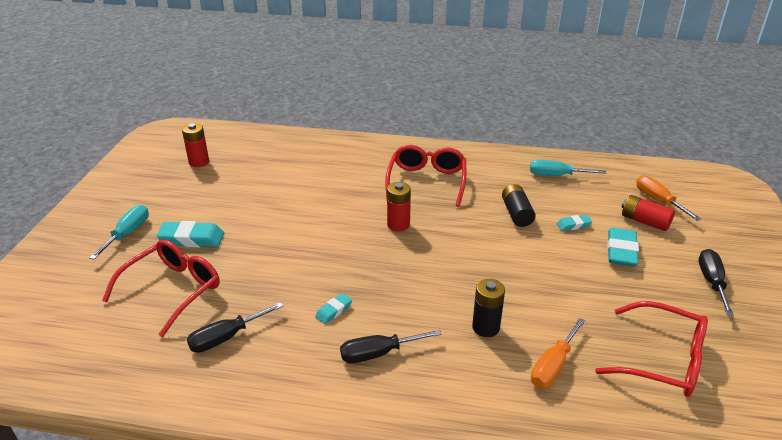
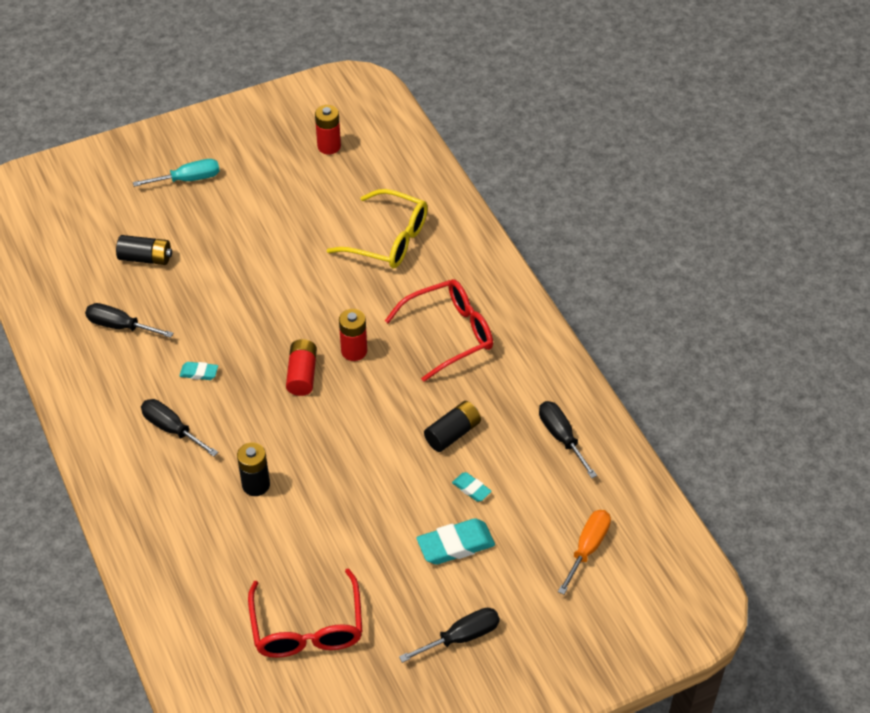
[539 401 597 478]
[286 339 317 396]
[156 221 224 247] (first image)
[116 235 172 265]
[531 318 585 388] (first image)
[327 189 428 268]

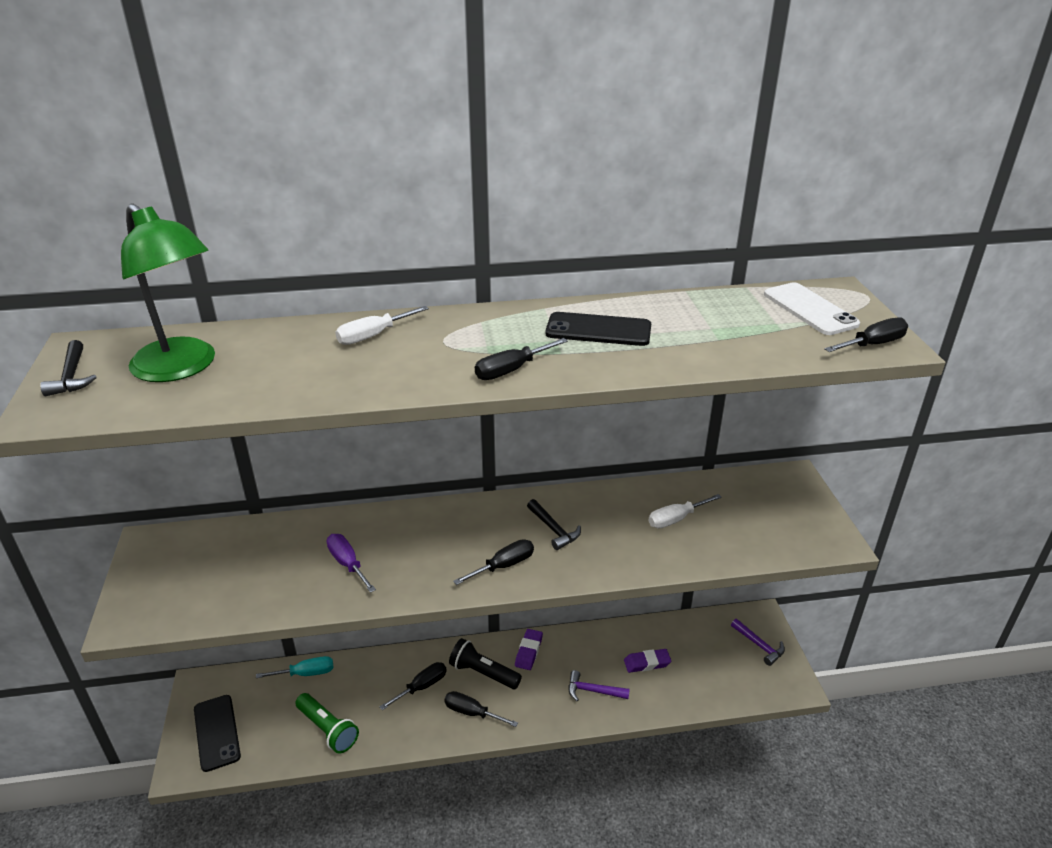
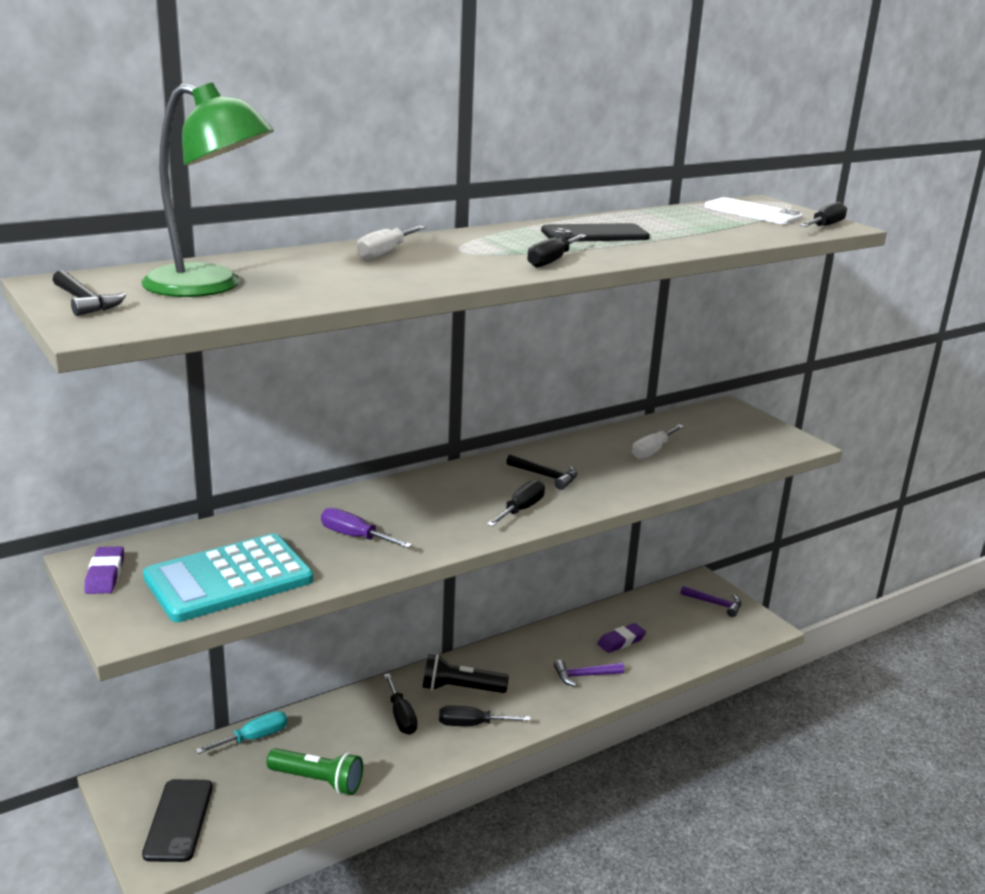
[84 546 124 594]
[384 674 417 735]
[142 779 213 862]
[143 533 313 622]

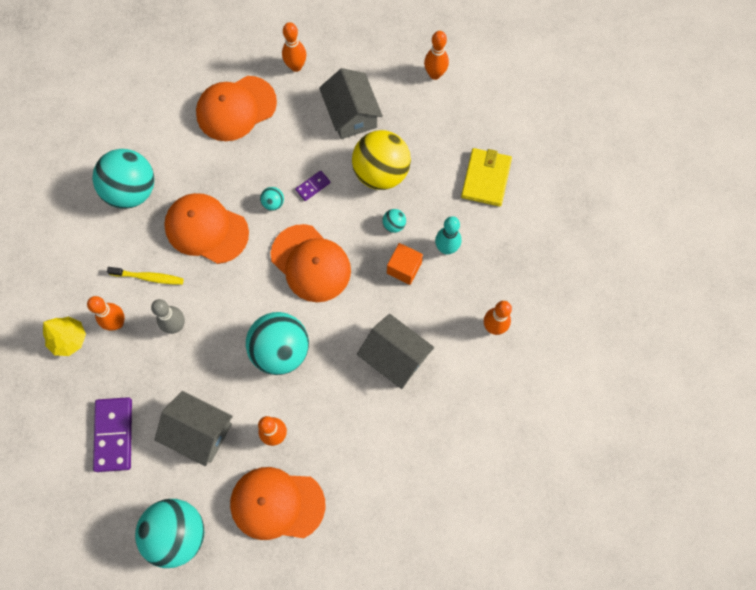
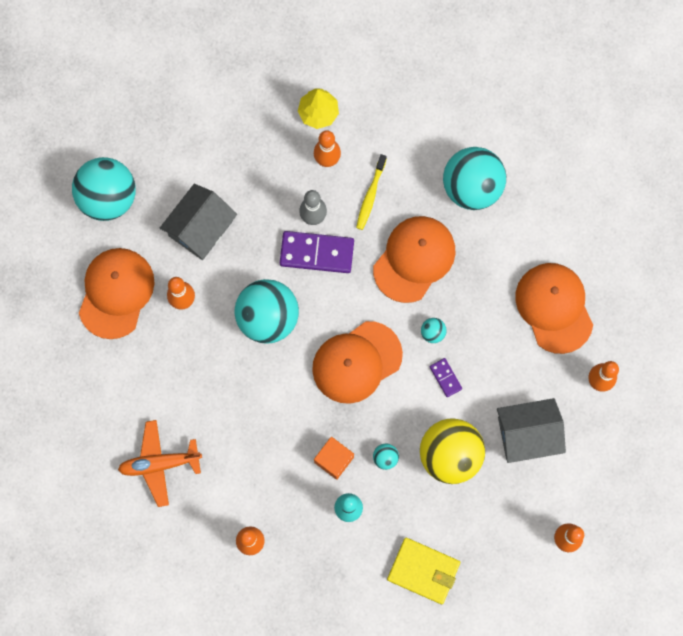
[357 314 434 389] (first image)
[280 231 354 273]
[118 420 202 507]

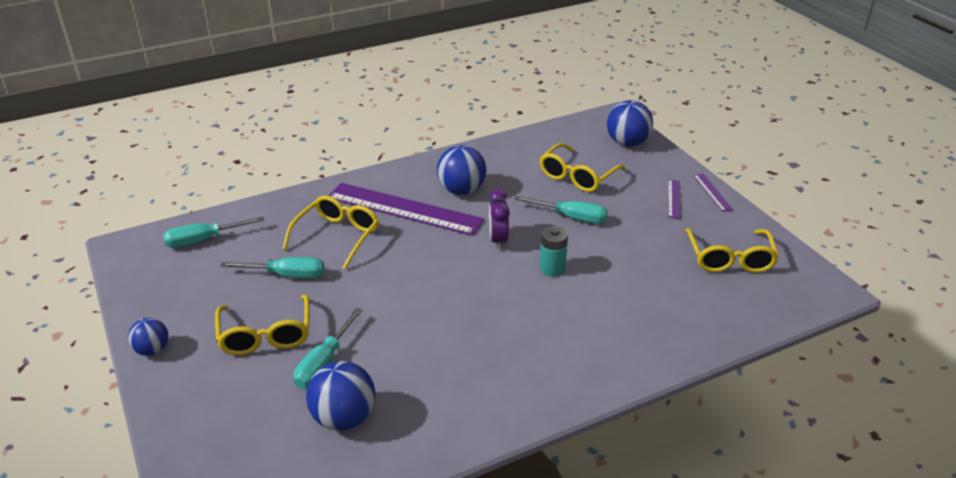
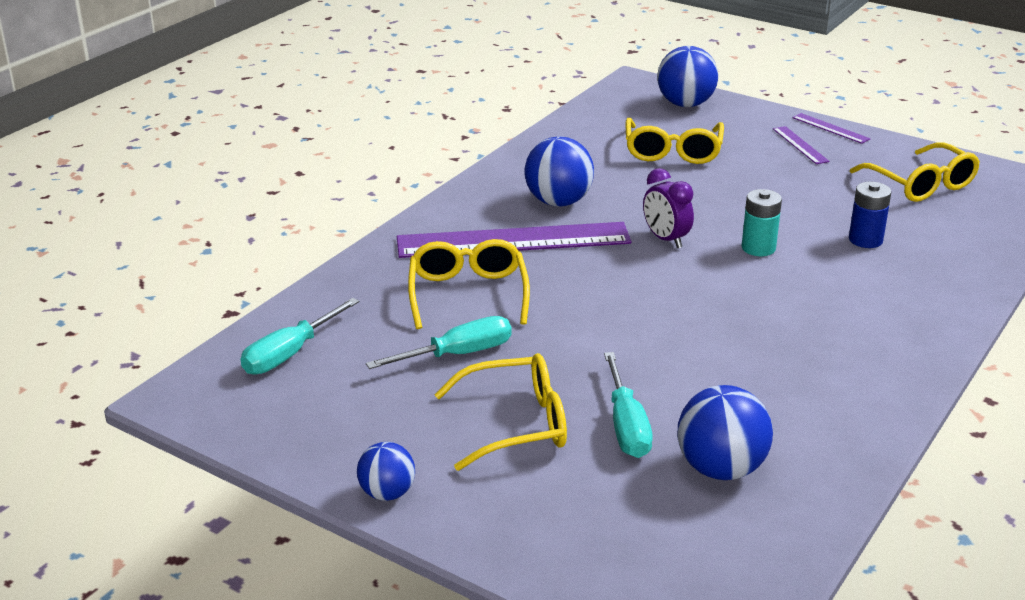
[514 196 608 223] (first image)
[434 353 567 471]
[849 182 891 248]

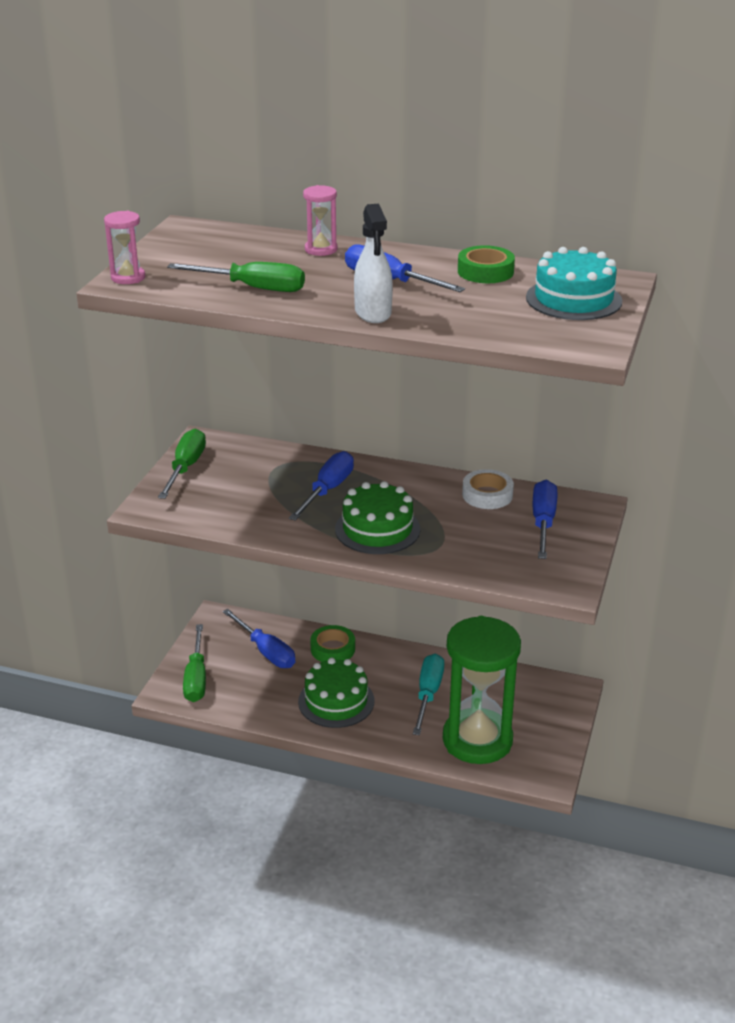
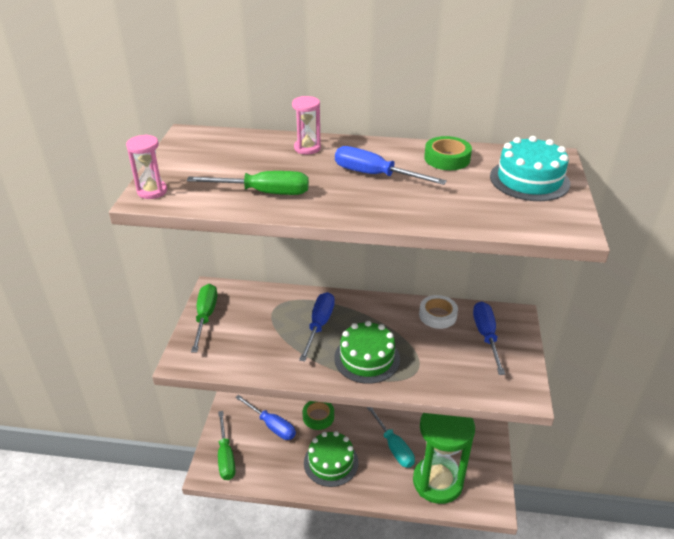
[354 204 393 323] (first image)
[367 407 415 468]

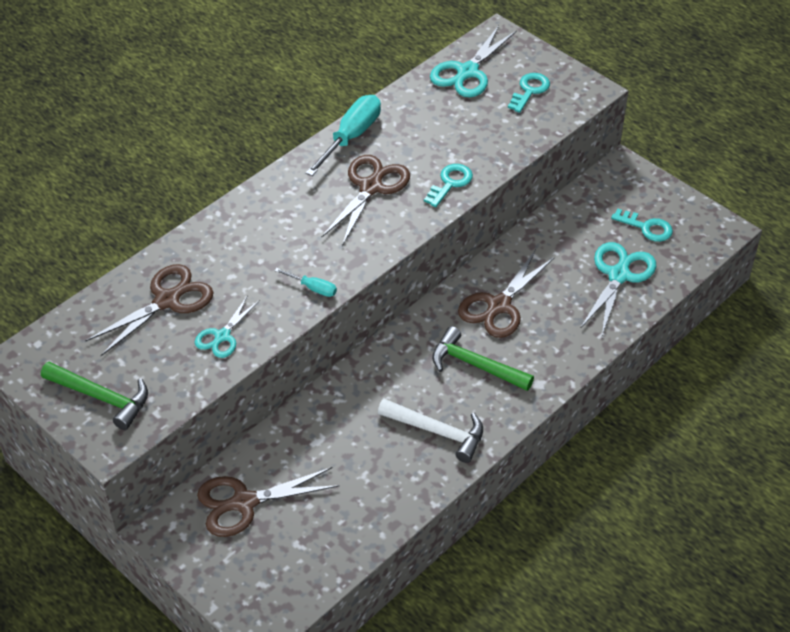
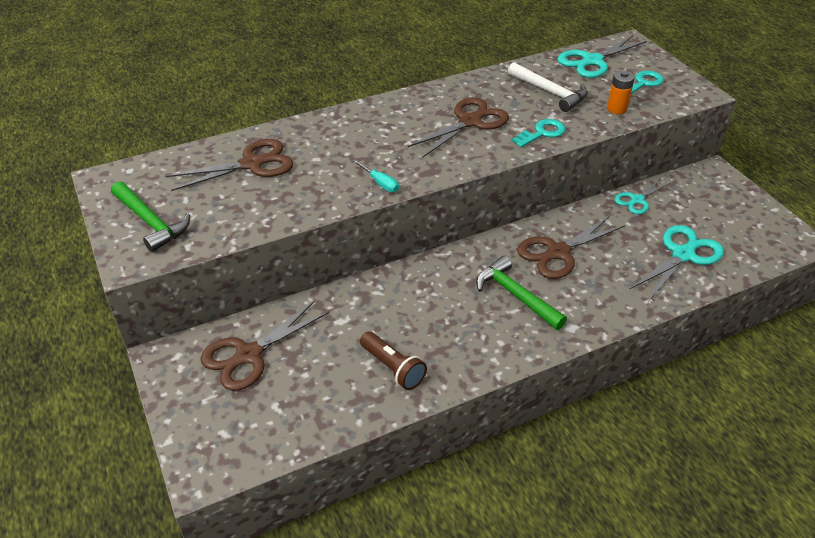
[306 95 381 176] (first image)
[611 209 673 242] (first image)
[615 178 671 214]
[508 62 588 112]
[200 301 329 391]
[607 71 635 114]
[360 331 427 390]

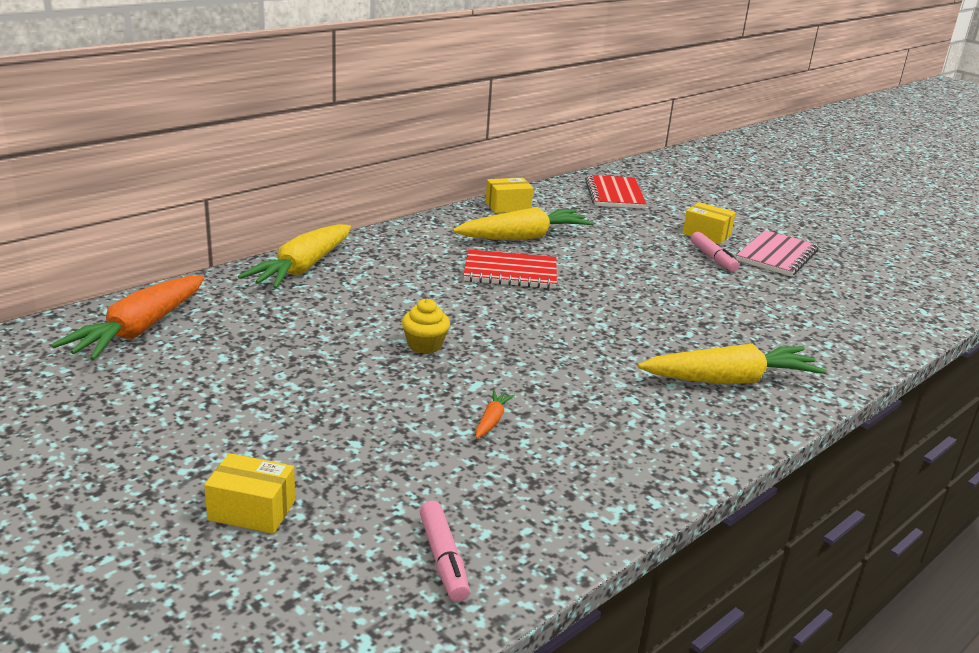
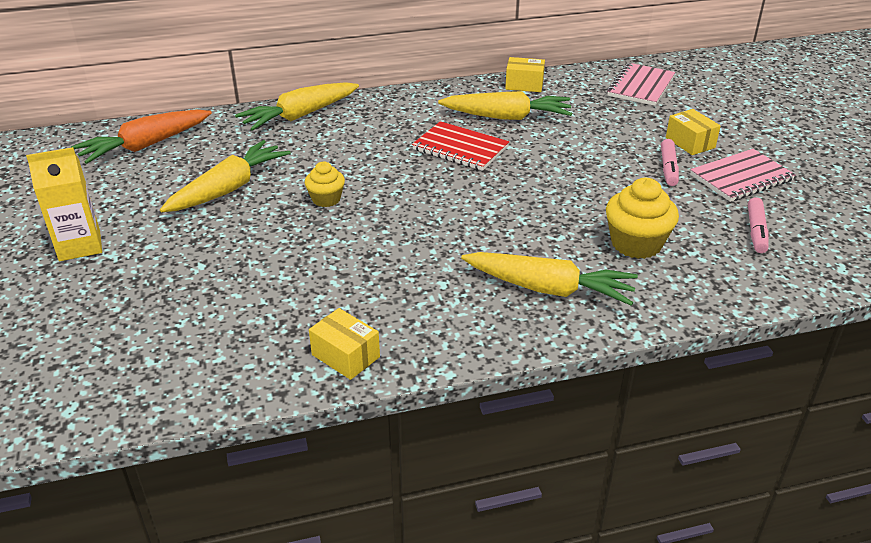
[607 63 676 106]
[475 390 515 438] (first image)
[309 308 380 380]
[748 197 769 253]
[160 140 291 212]
[26 147 102 261]
[606 178 679 259]

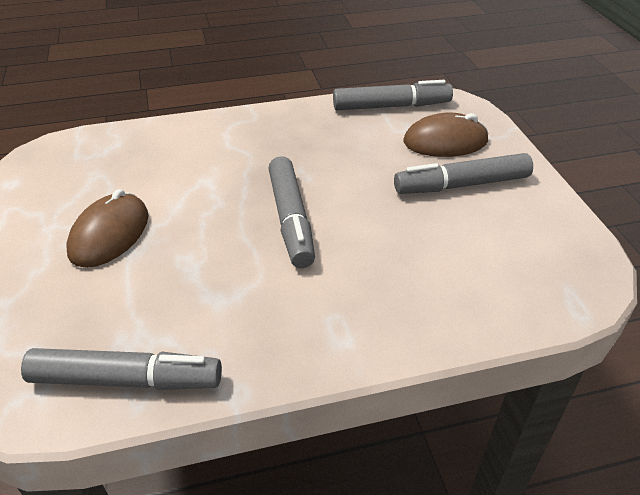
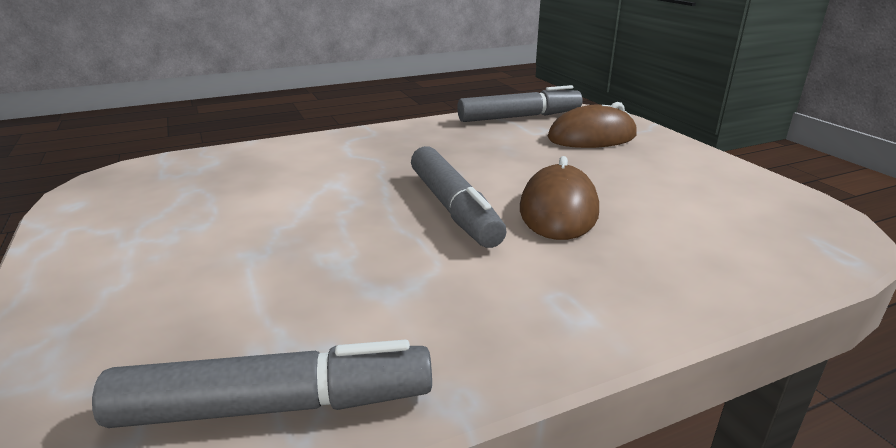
[394 153 533 194] (first image)
[520 156 599 240]

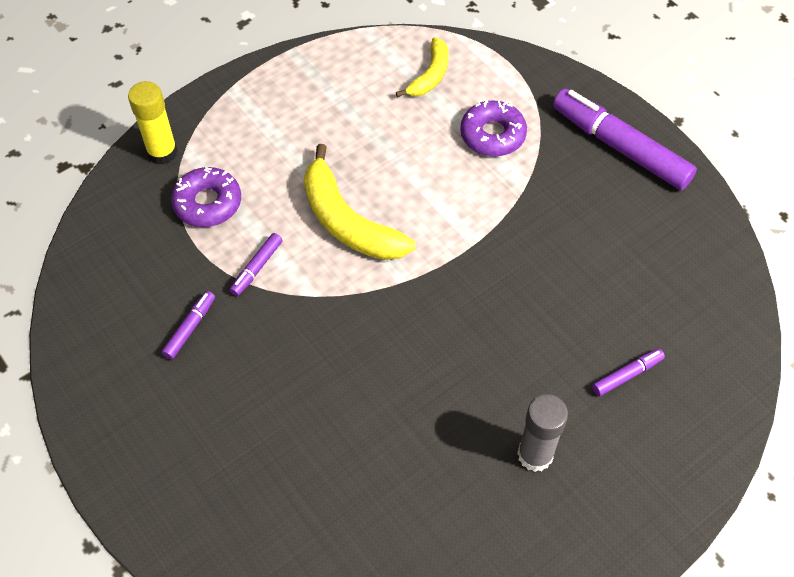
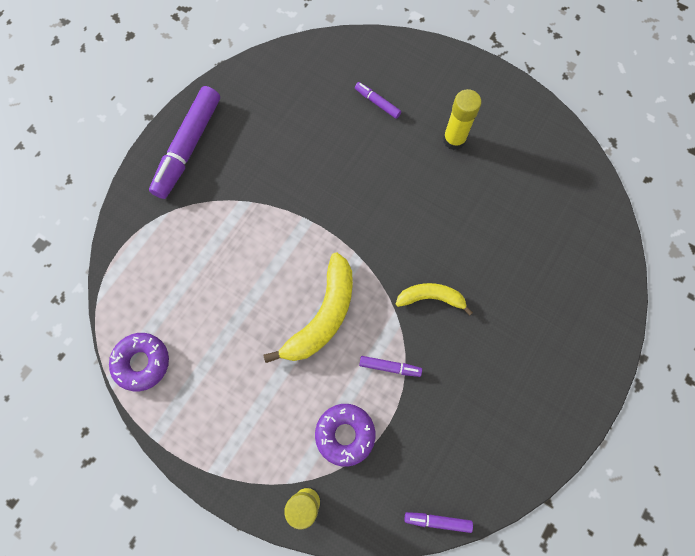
[396 283 473 316]
[109 333 169 391]
[405 512 473 533]
[443 89 482 150]

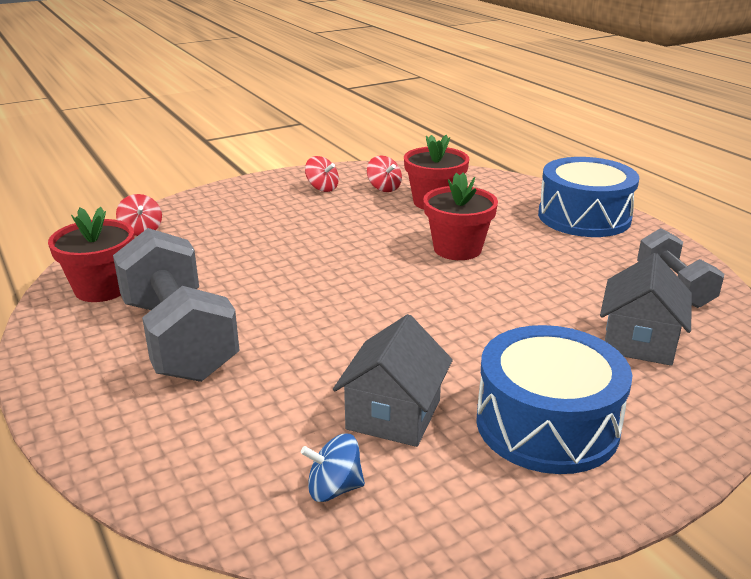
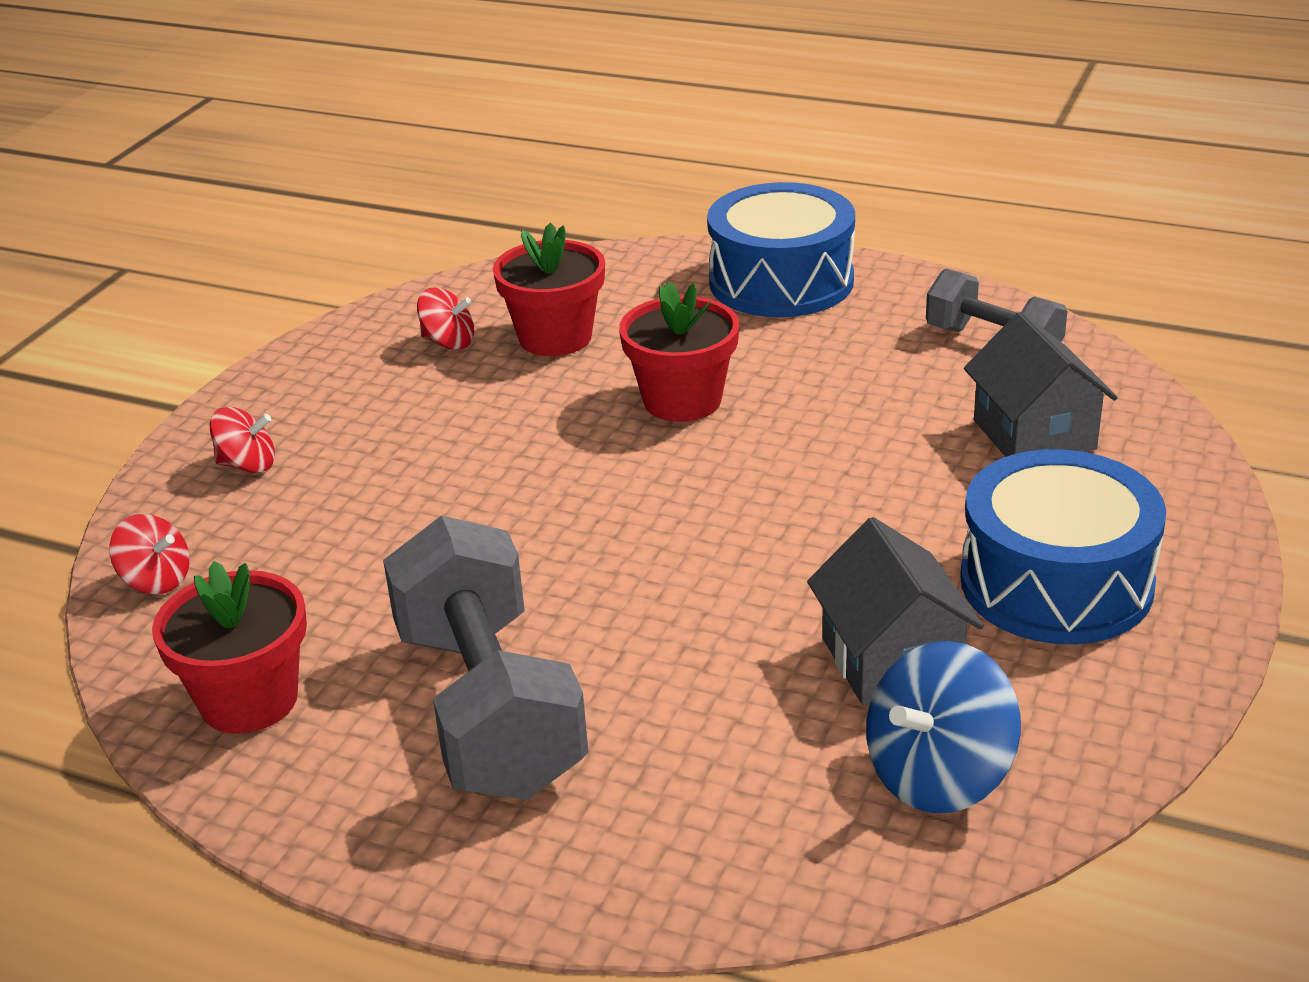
[210 407 275 473]
[383 515 588 800]
[866 641 1021 813]

